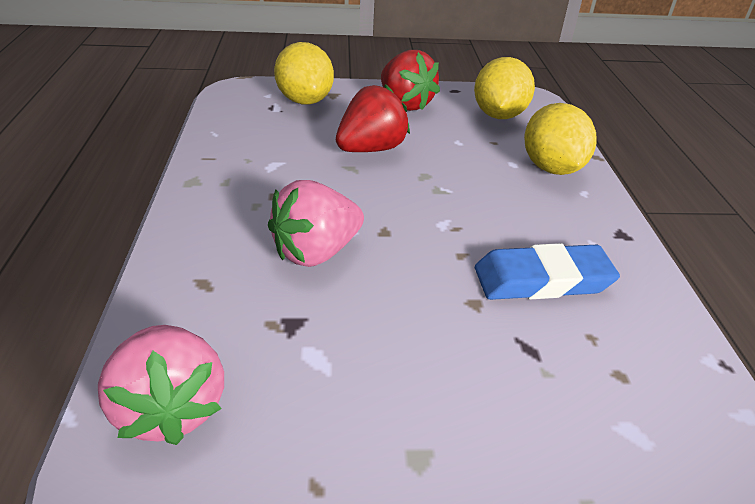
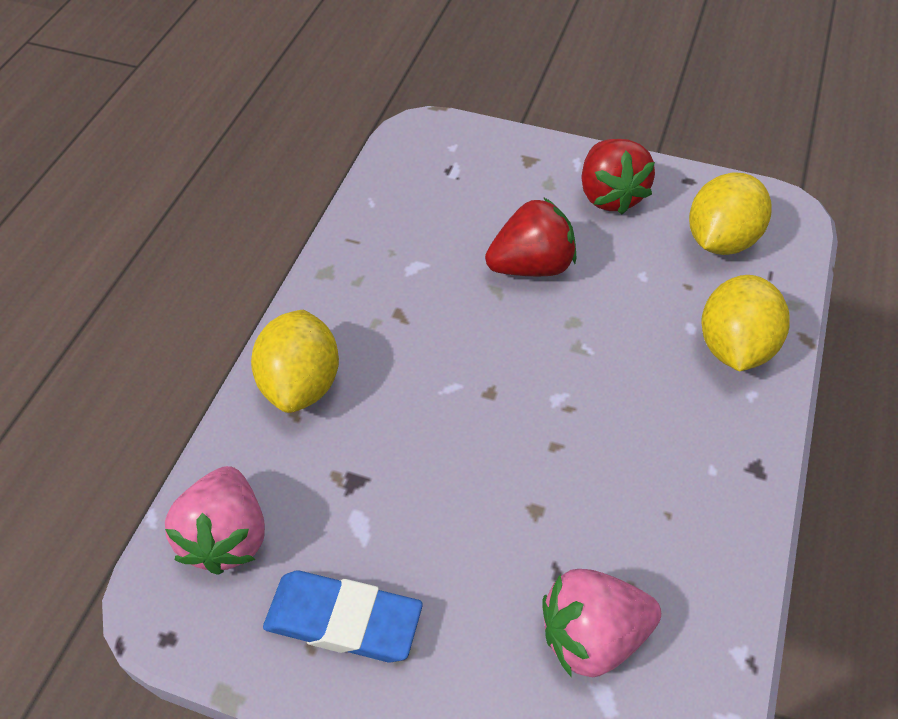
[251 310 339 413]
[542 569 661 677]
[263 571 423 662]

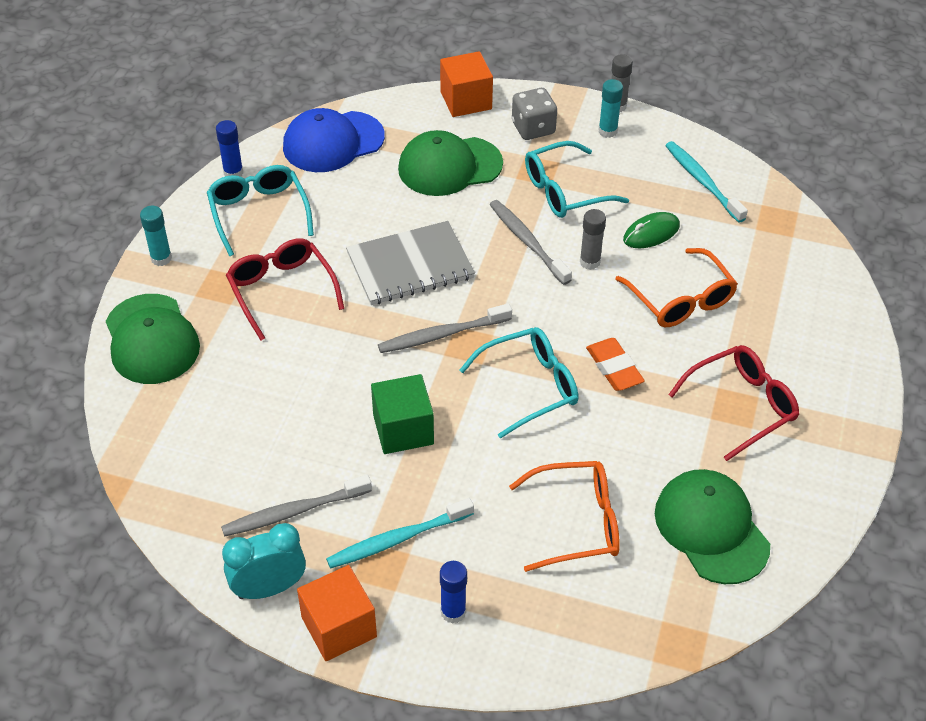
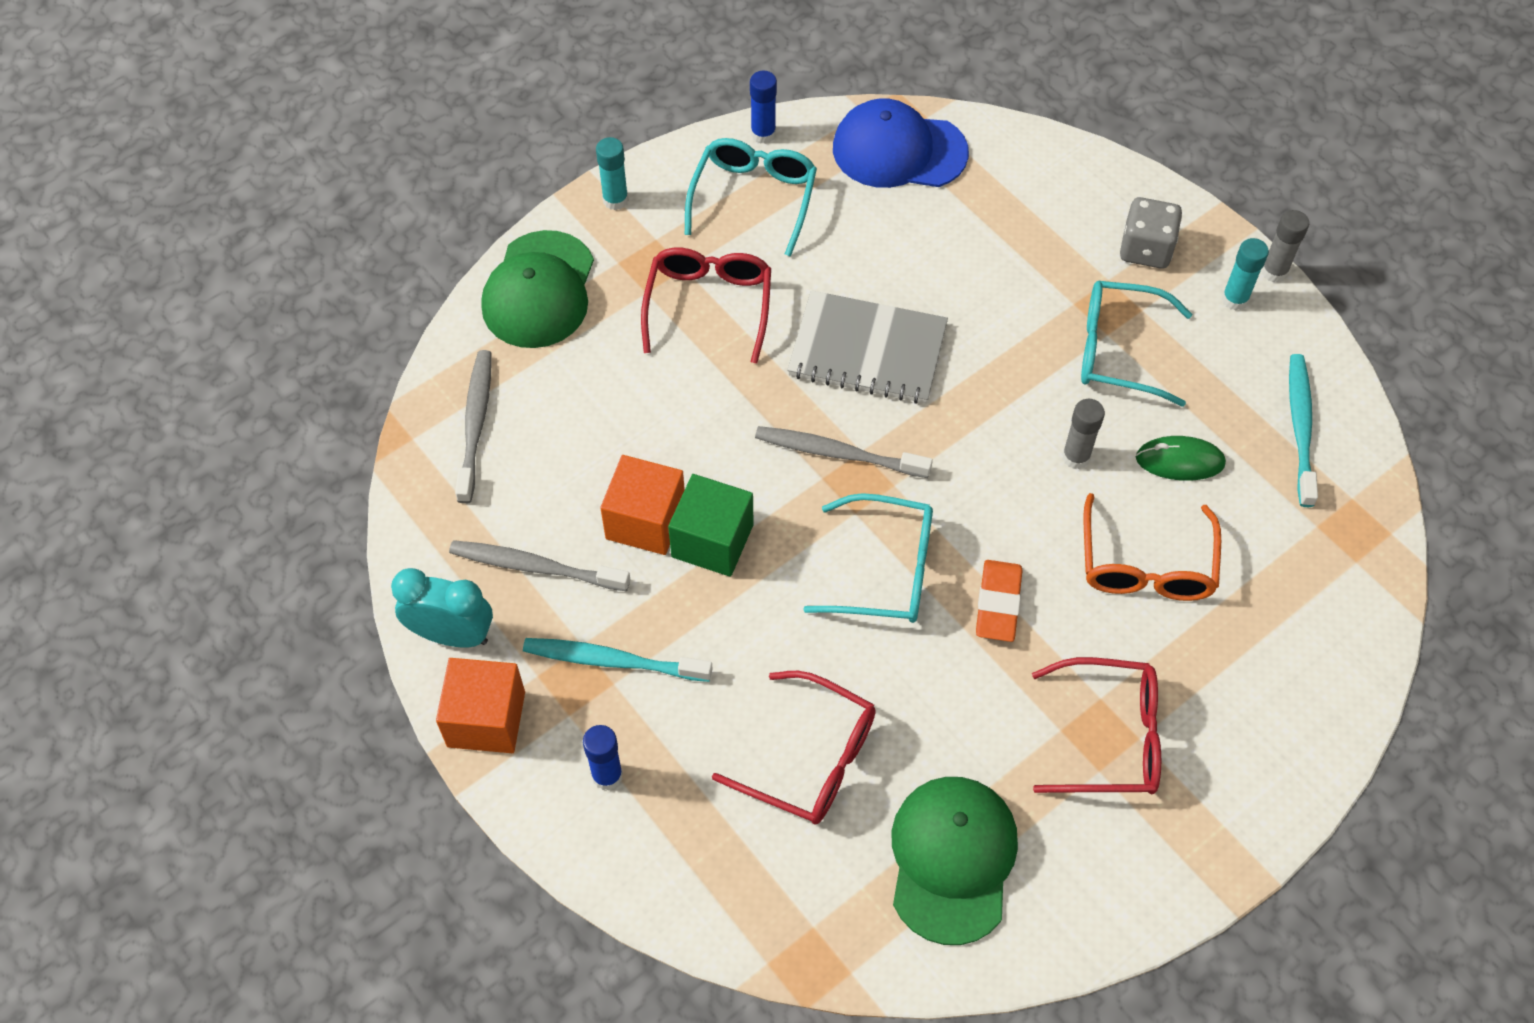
[600 455 685 555]
[398 130 503 196] (first image)
[455 350 492 504]
[712 671 876 825]

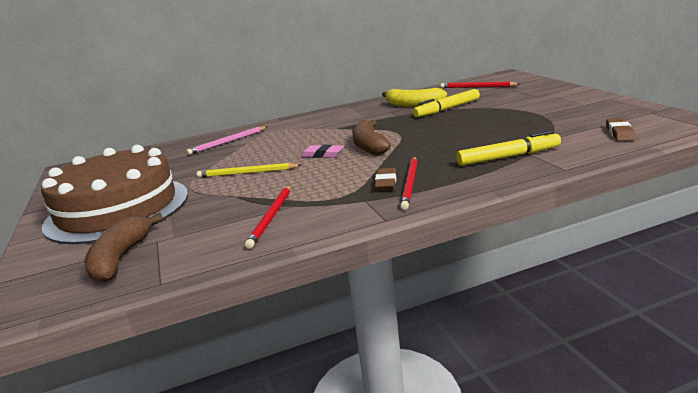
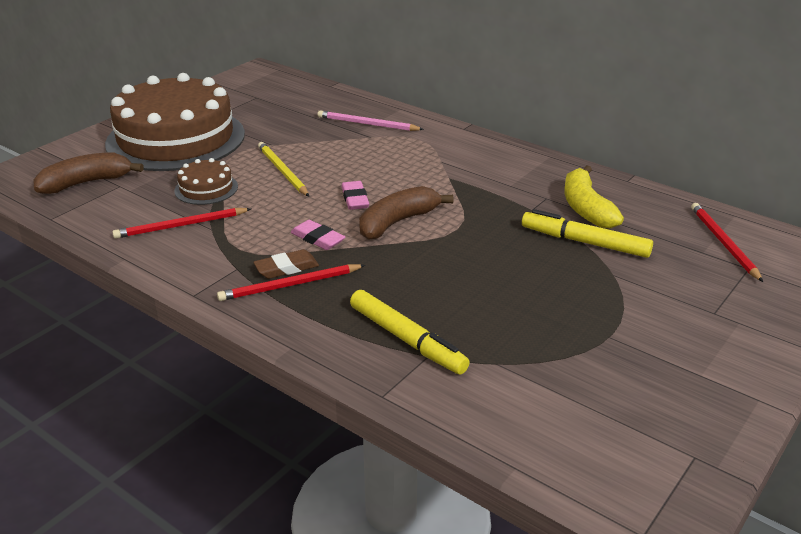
[606 118 636 141] (first image)
[174 158 238 205]
[291 220 346 250]

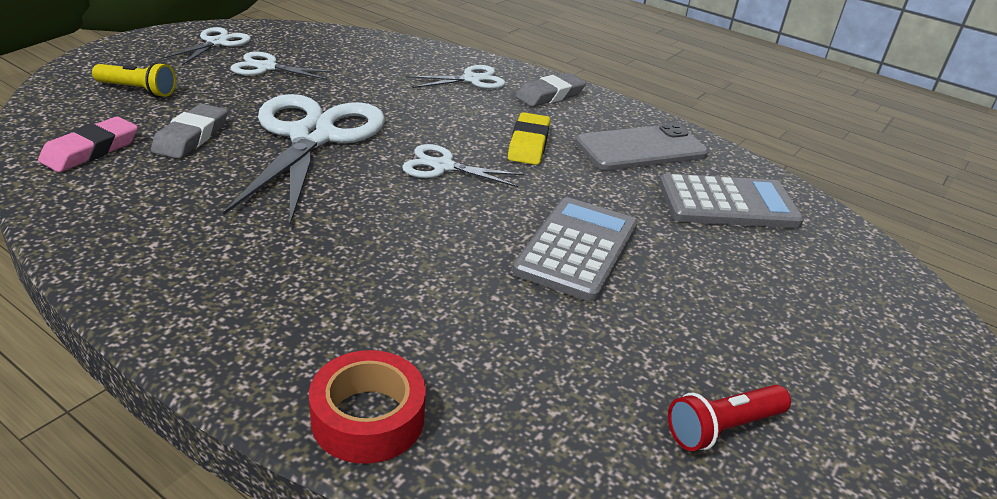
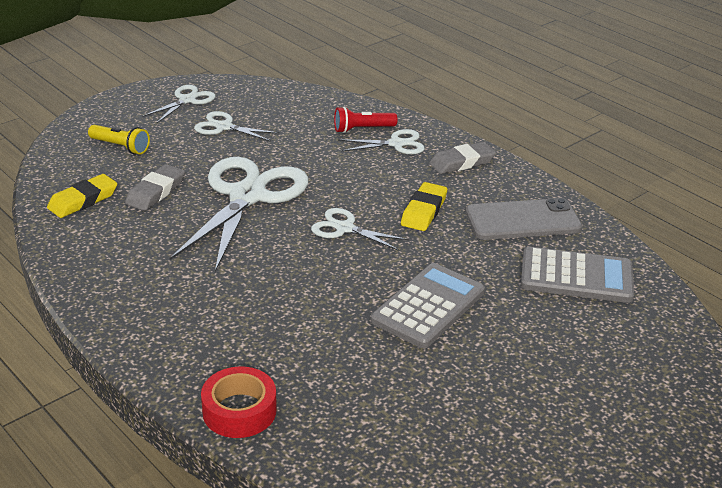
[47 174 117 218]
[334 107 397 133]

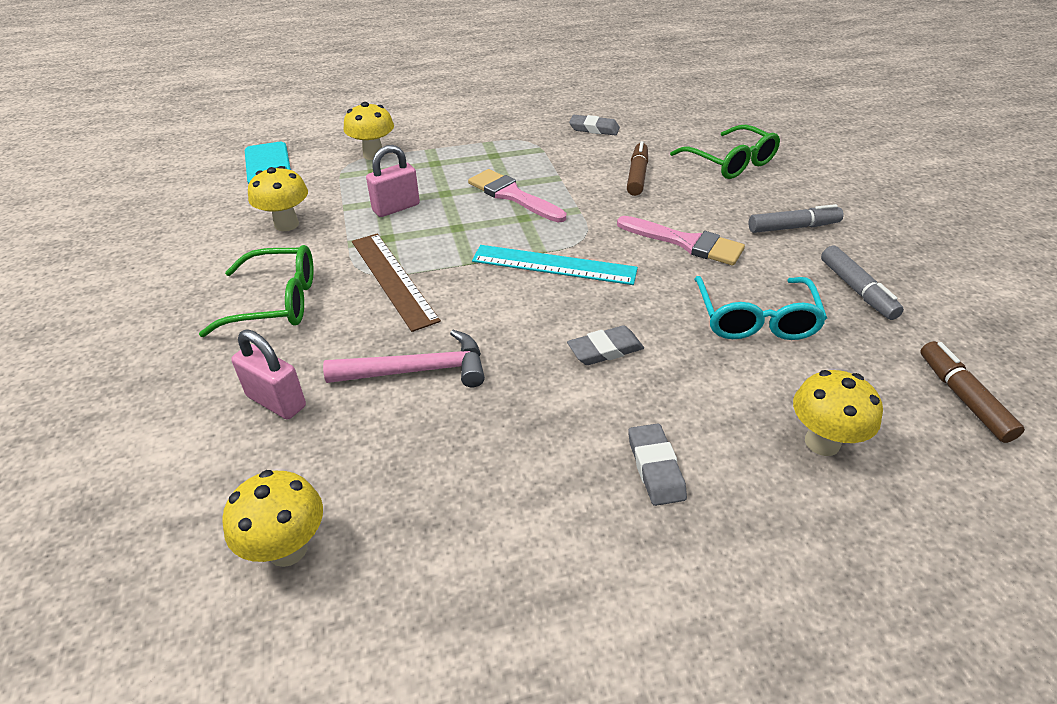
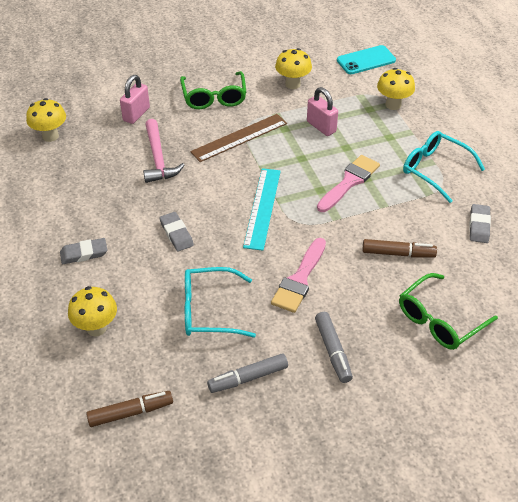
[403 131 485 203]

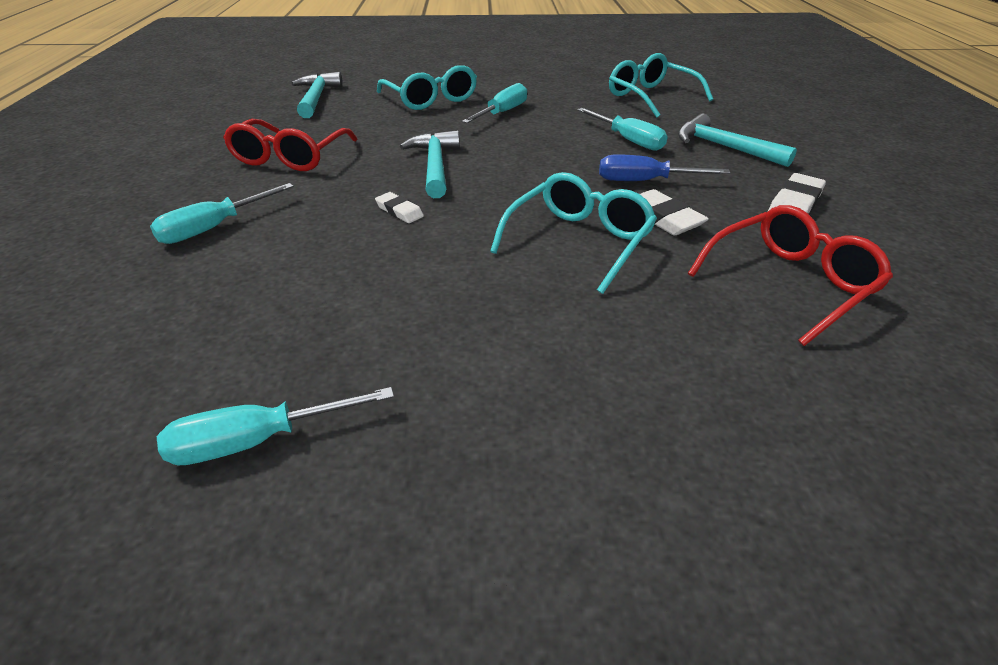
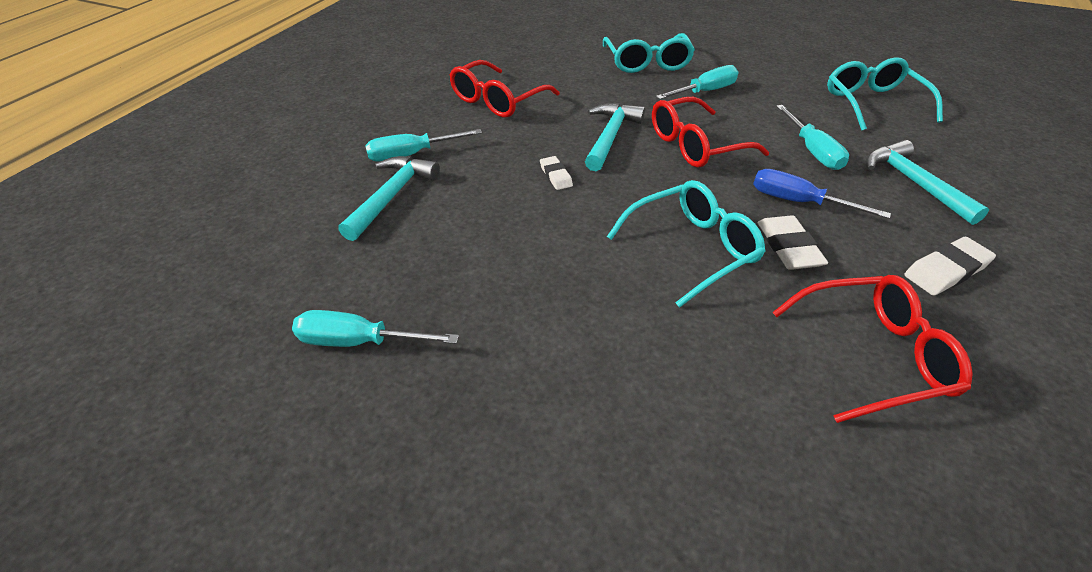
[338 156 440 241]
[652 97 769 168]

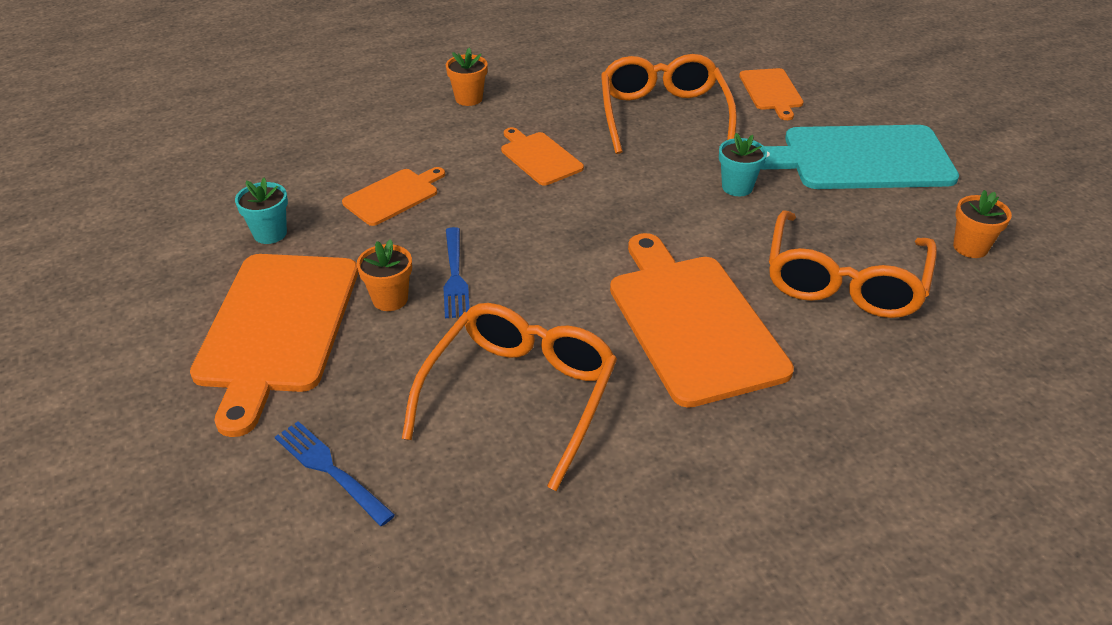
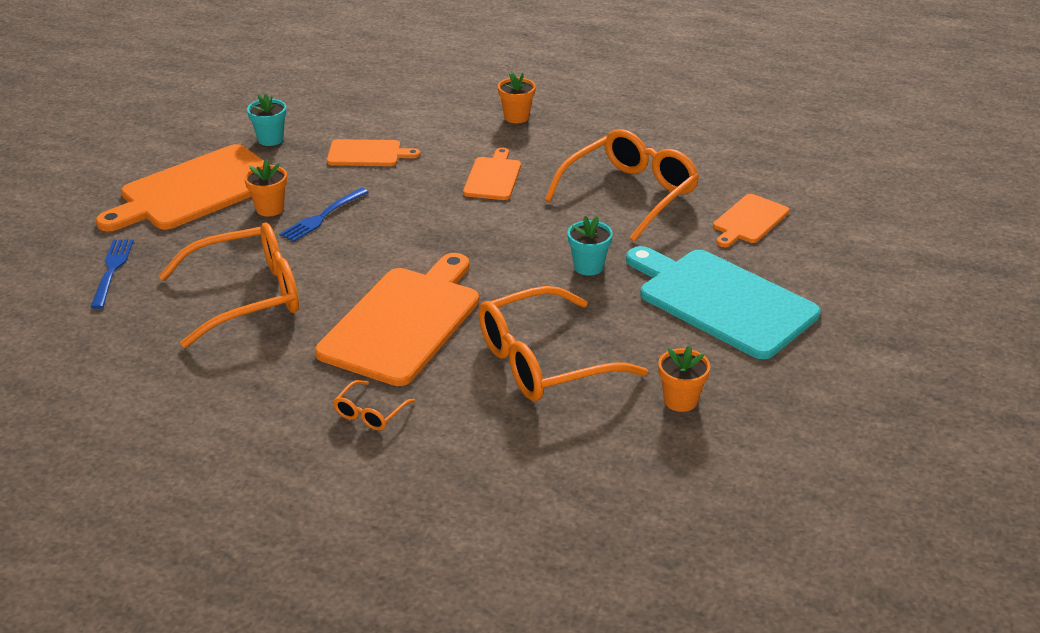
[333 380 415 430]

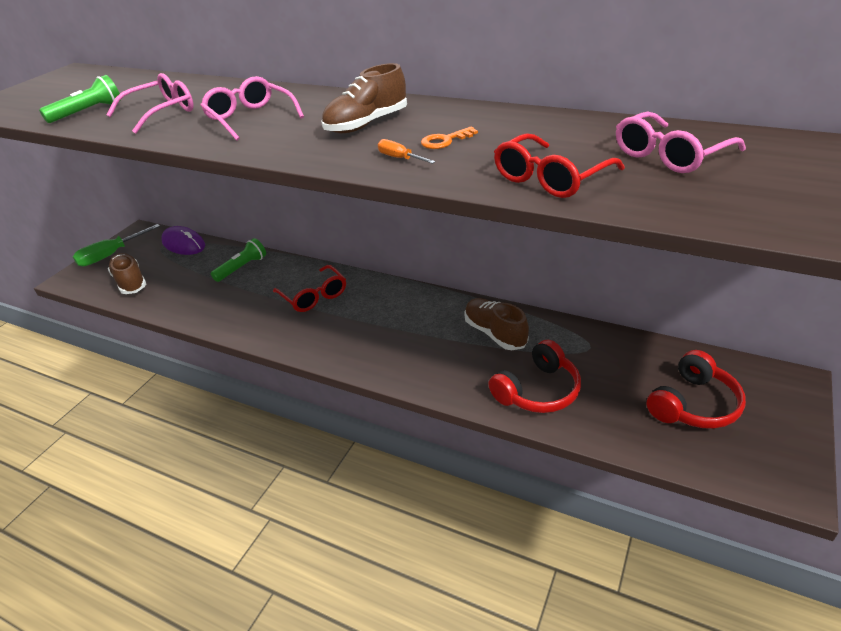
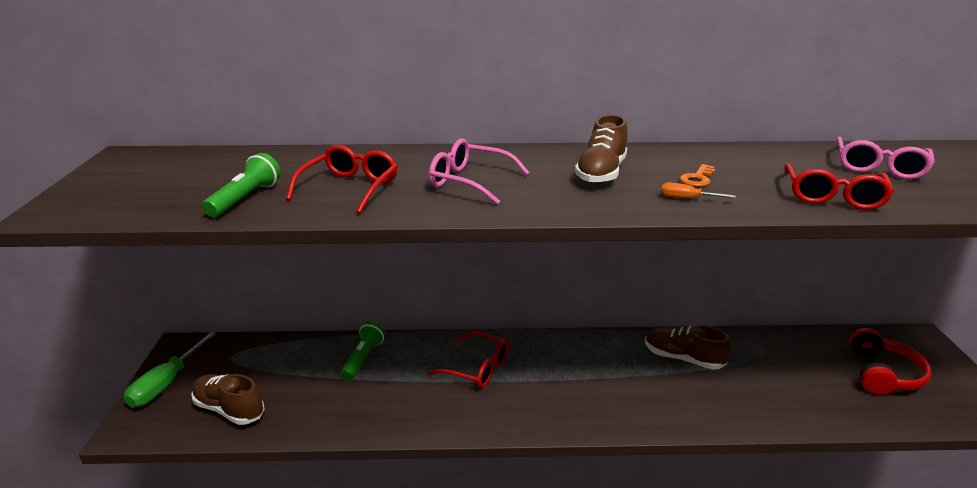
[286 145 398 213]
[161 226 205 255] (first image)
[488 340 581 413] (first image)

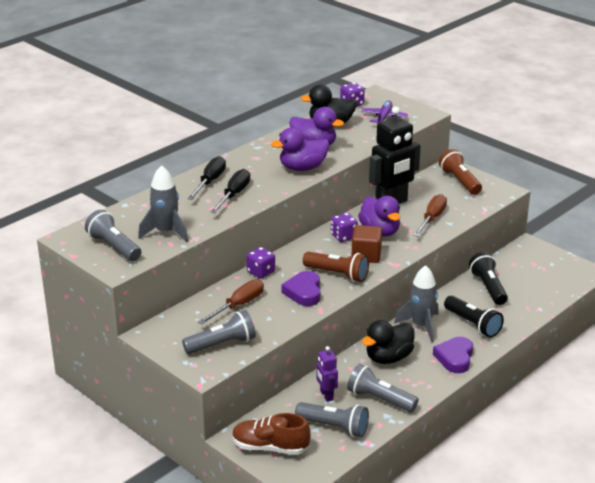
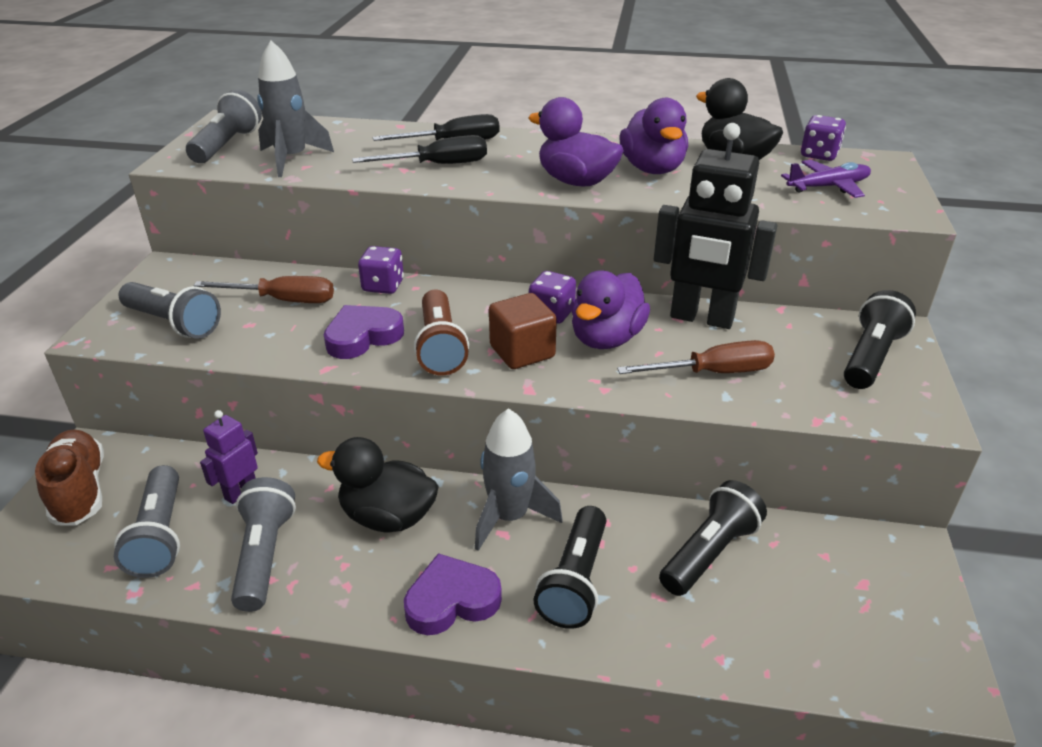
[844 290 916 389]

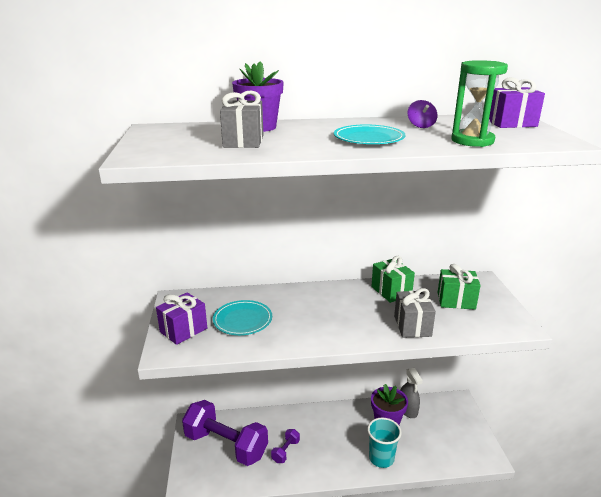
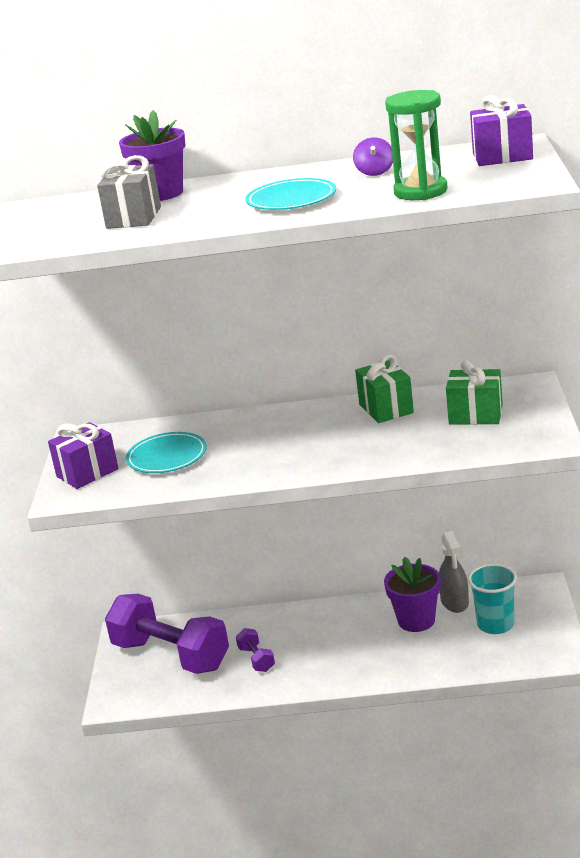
[394 288 436 338] (first image)
[468 564 517 634]
[236 628 275 672]

